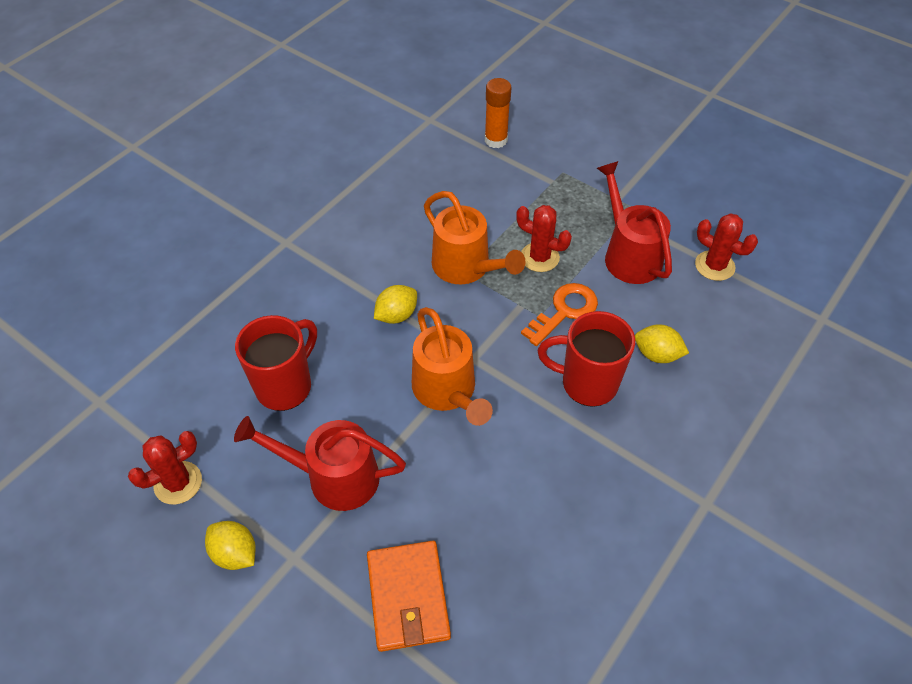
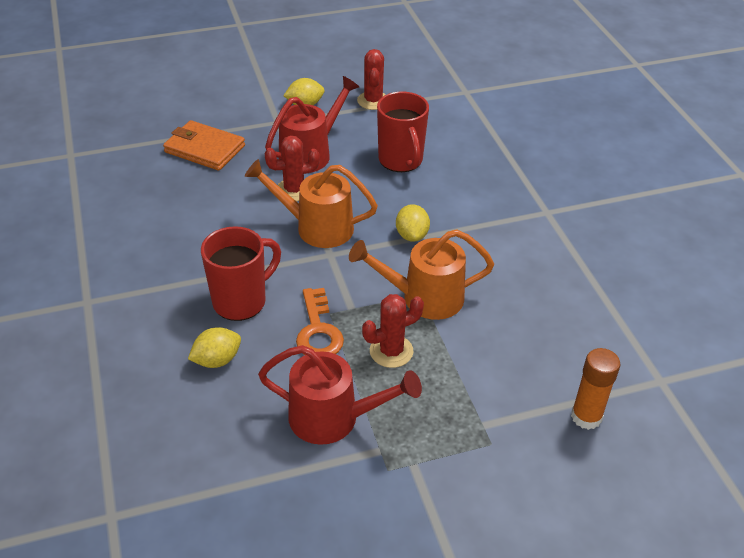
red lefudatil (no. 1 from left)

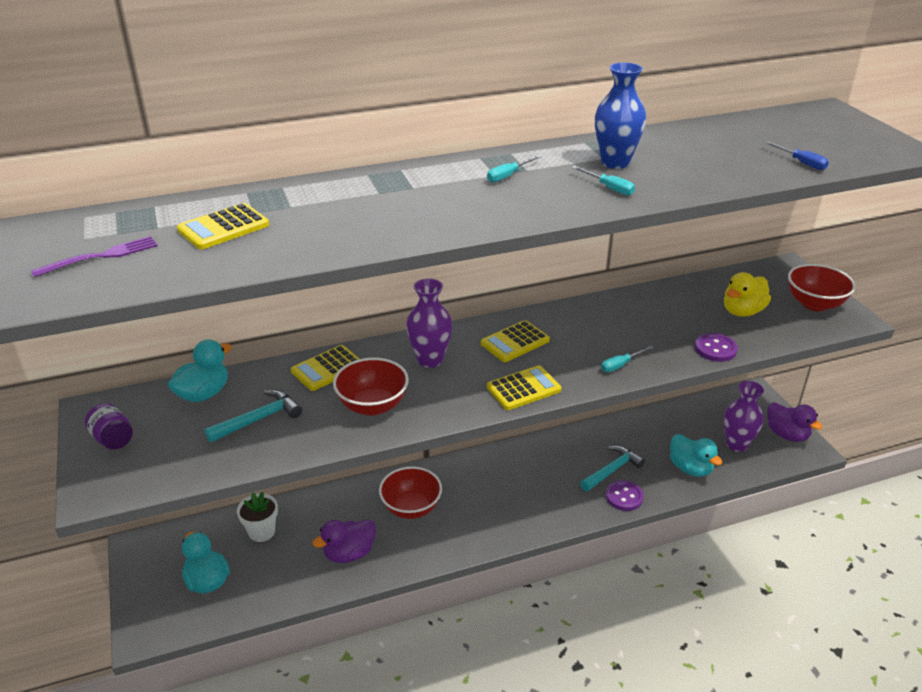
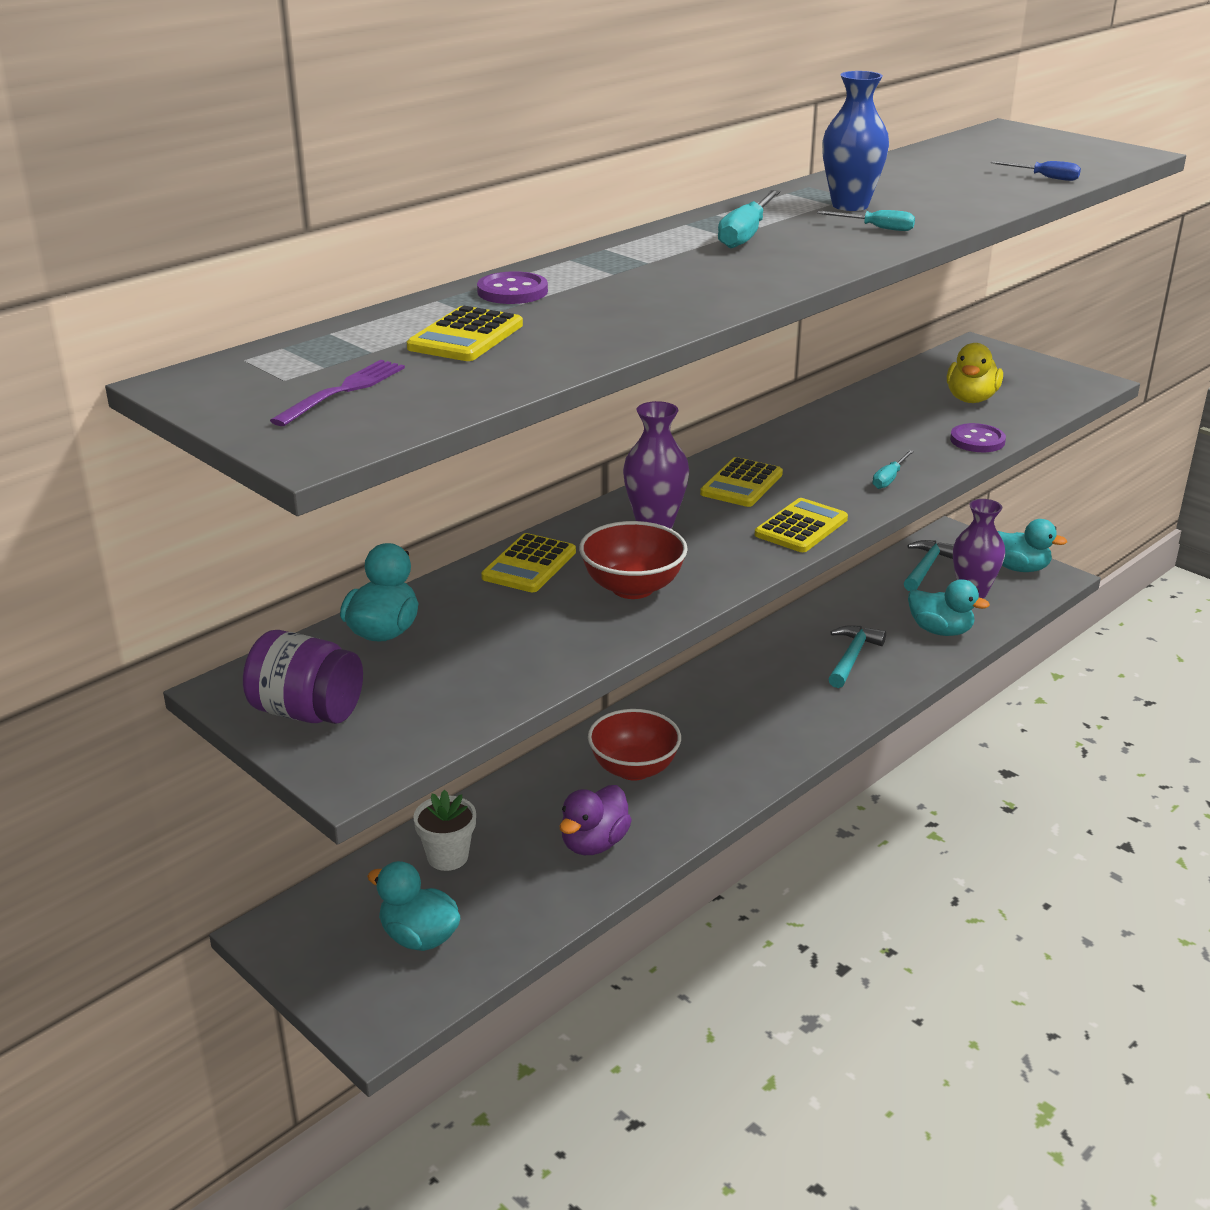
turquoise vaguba (no. 1 from left)
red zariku (no. 3 from left in the first image)
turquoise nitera (no. 2 from left)
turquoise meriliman (no. 4 from left)
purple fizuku
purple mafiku (no. 1 from left)

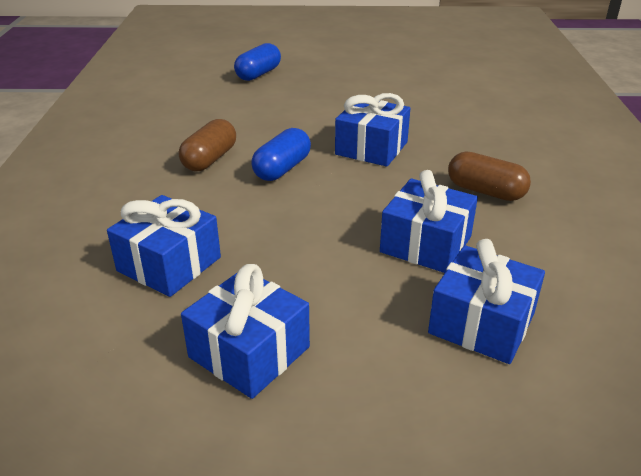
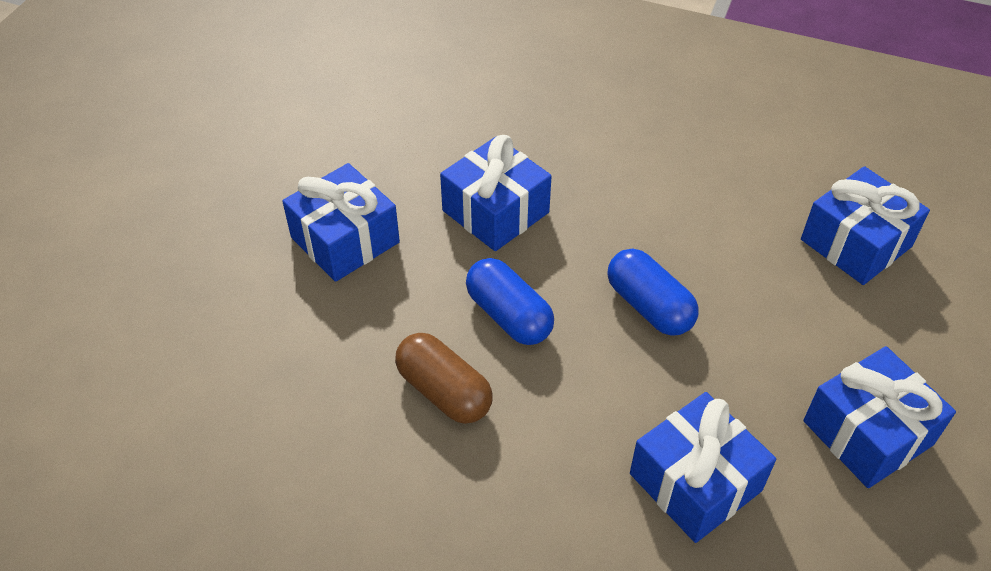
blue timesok (no. 2 from left)
brown timesok (no. 2 from left in the first image)
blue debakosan (no. 1 from left)

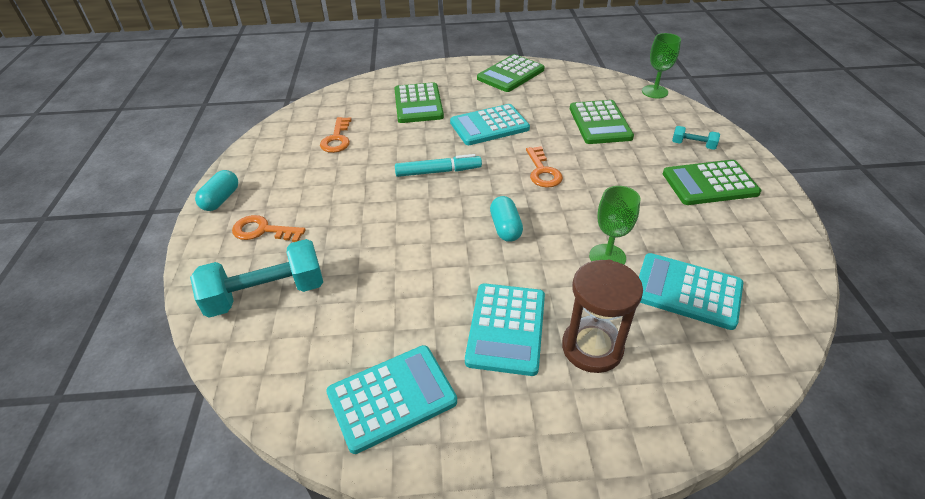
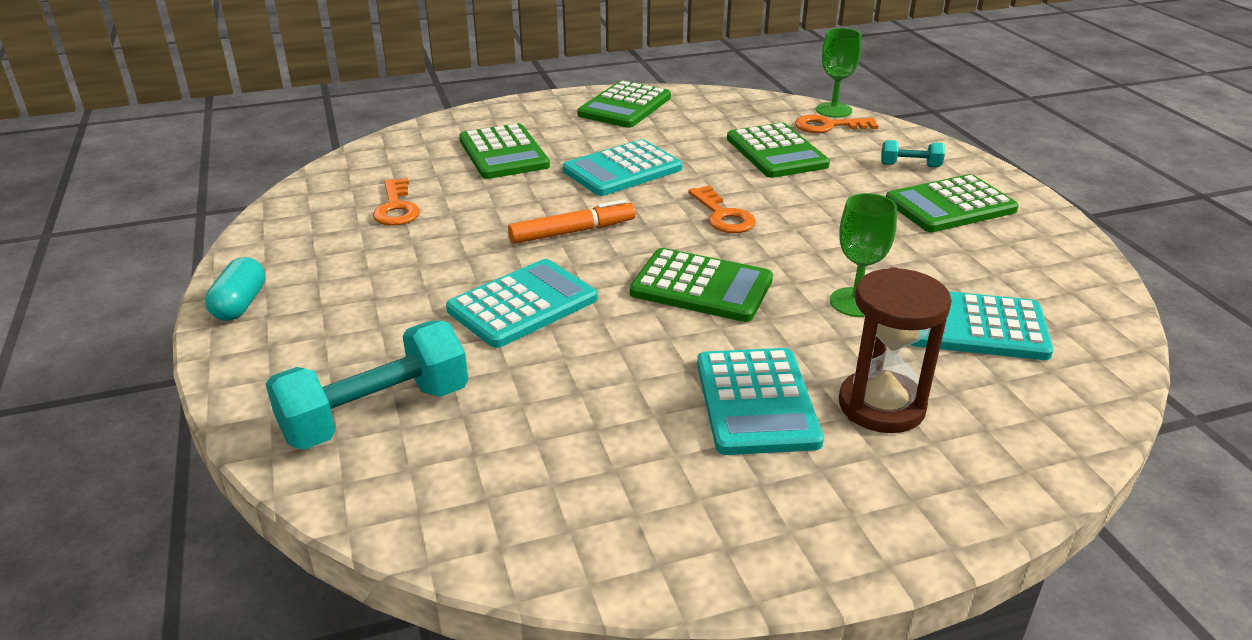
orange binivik
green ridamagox (no. 3 from left)
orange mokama (no. 3 from left)
turquoise ridamagox (no. 1 from left)

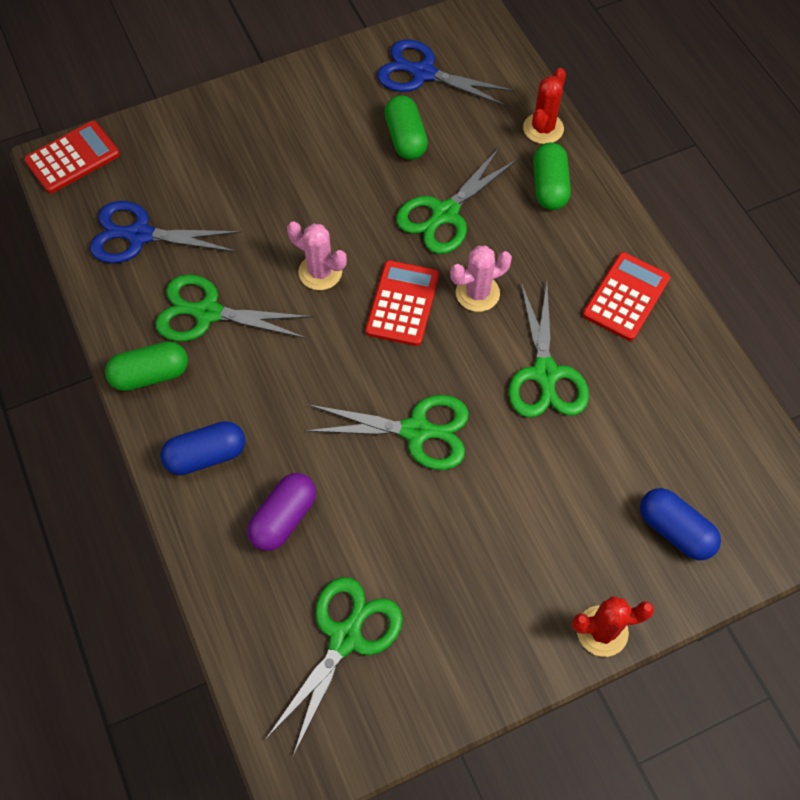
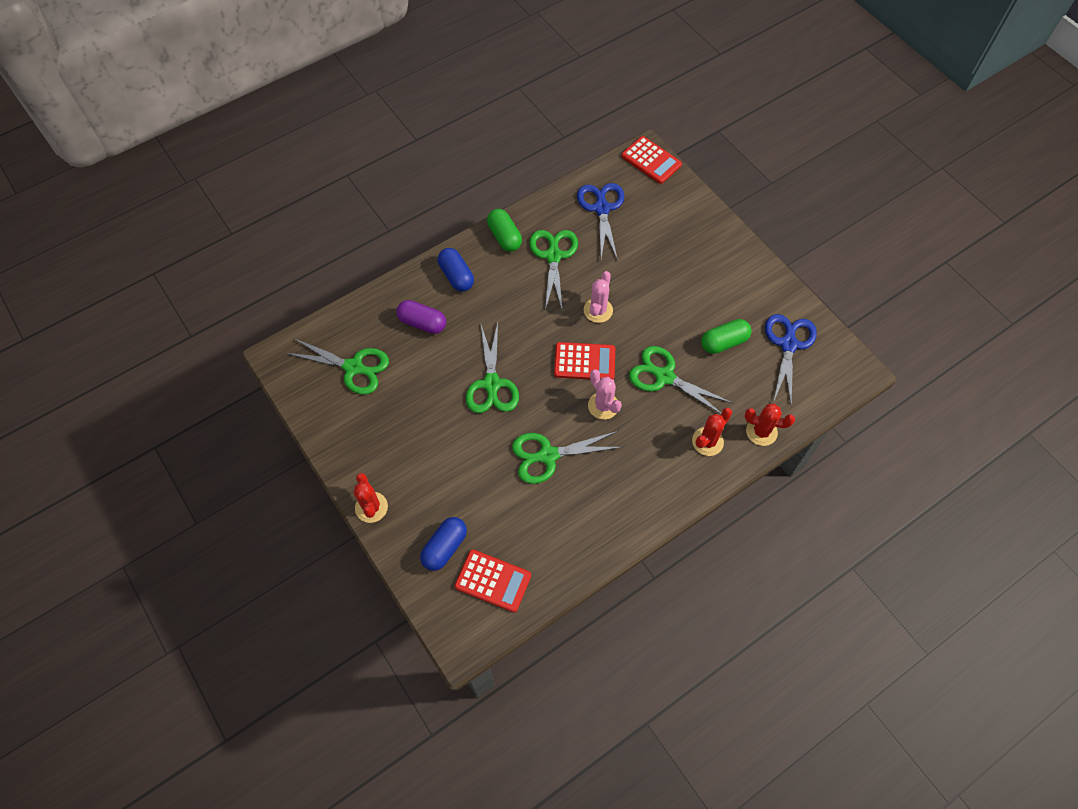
red lefudatil (no. 2 from left)
red ridamagox (no. 1 from left)

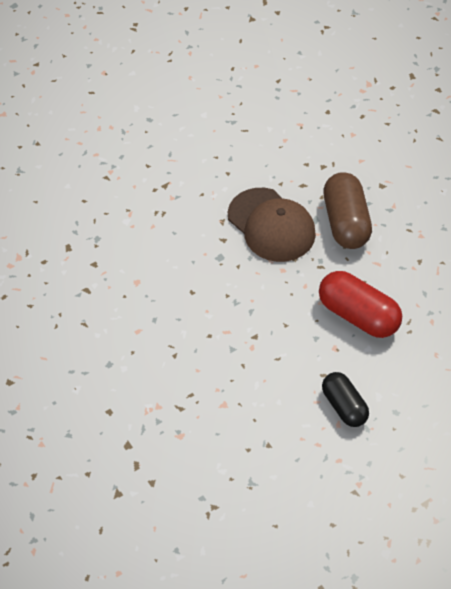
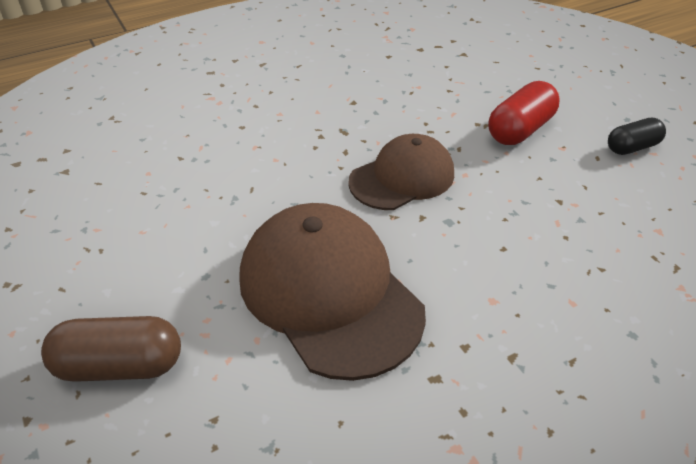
brown timesok
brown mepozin (no. 1 from left)

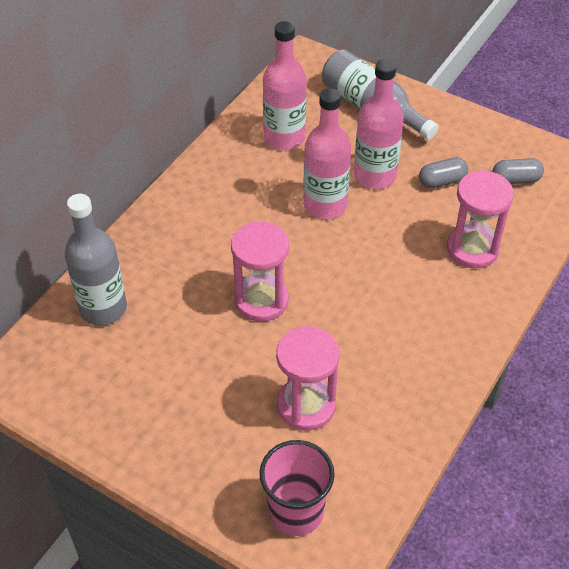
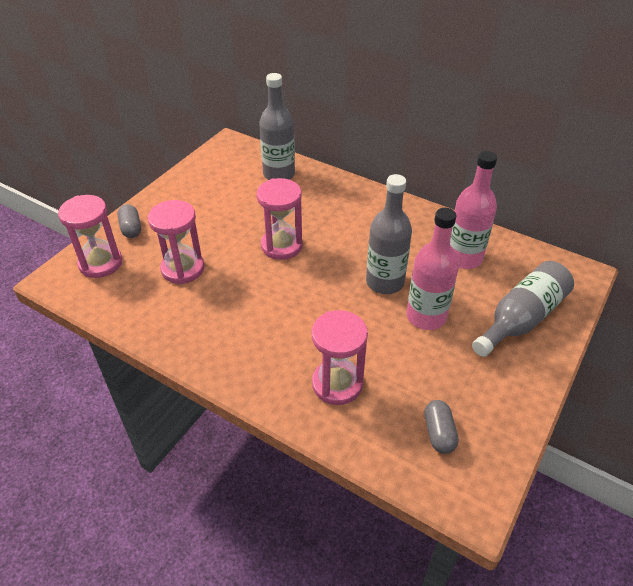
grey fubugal (no. 2 from left)
grey timesok (no. 1 from left)
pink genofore (no. 1 from left)

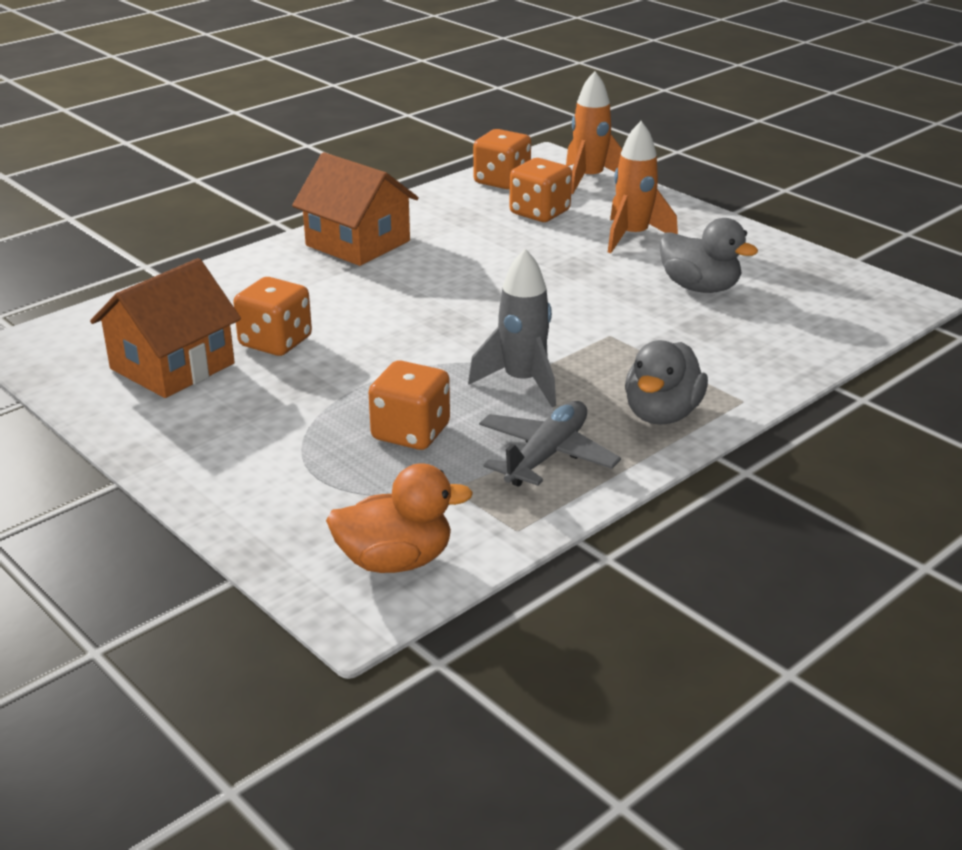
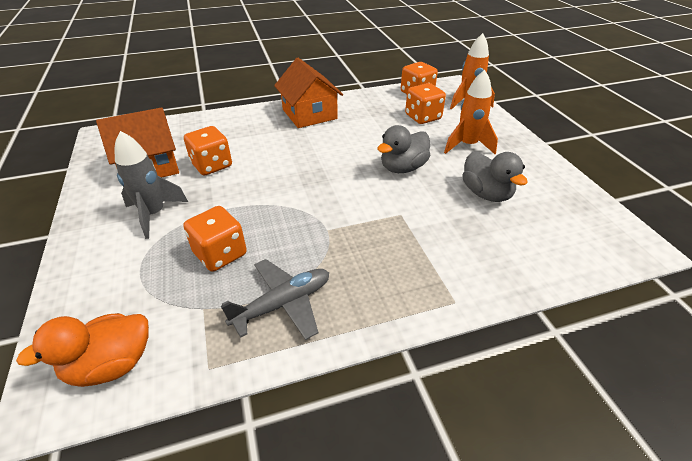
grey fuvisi
grey meriliman (no. 1 from left)
orange meriliman

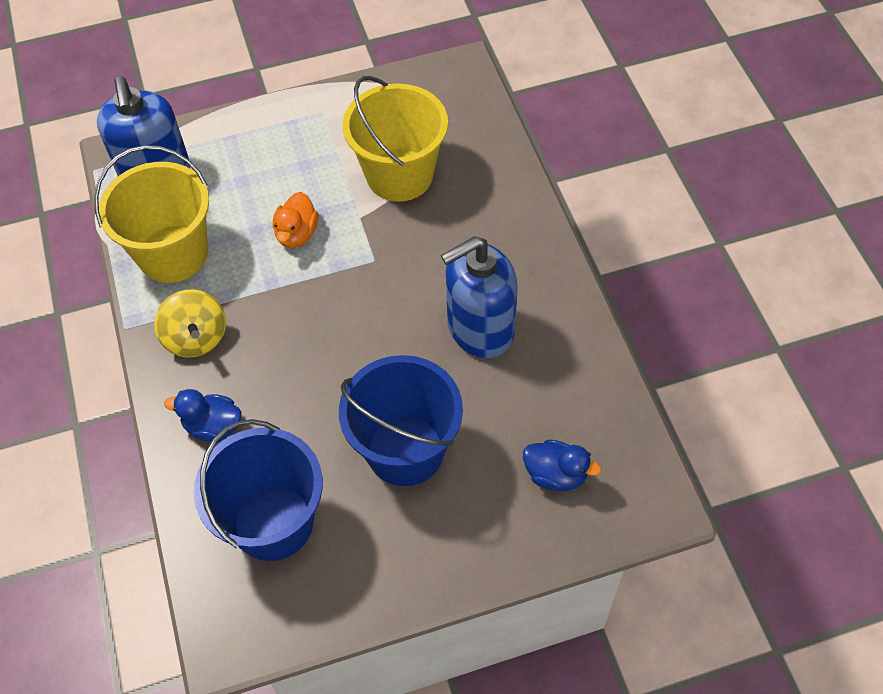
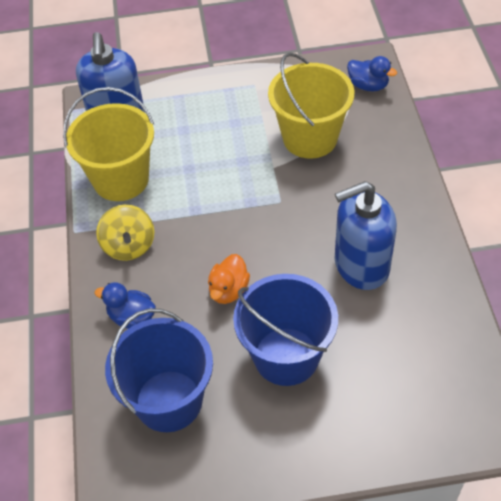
orange meriliman
blue meriliman (no. 2 from left)

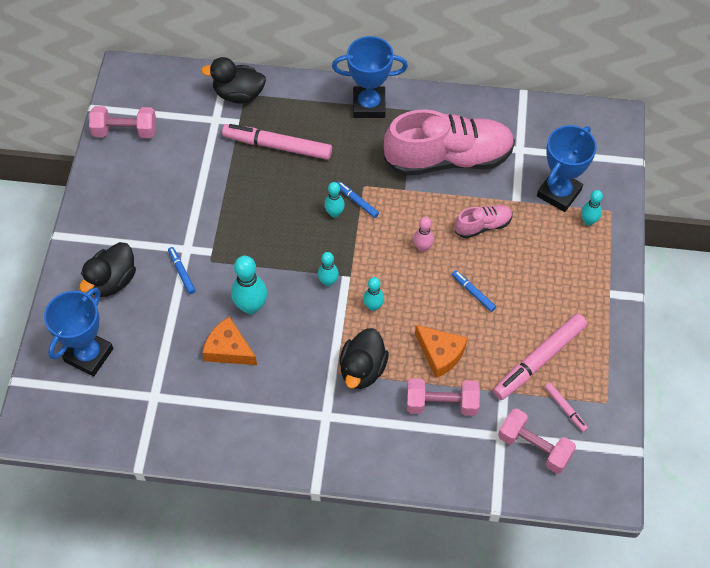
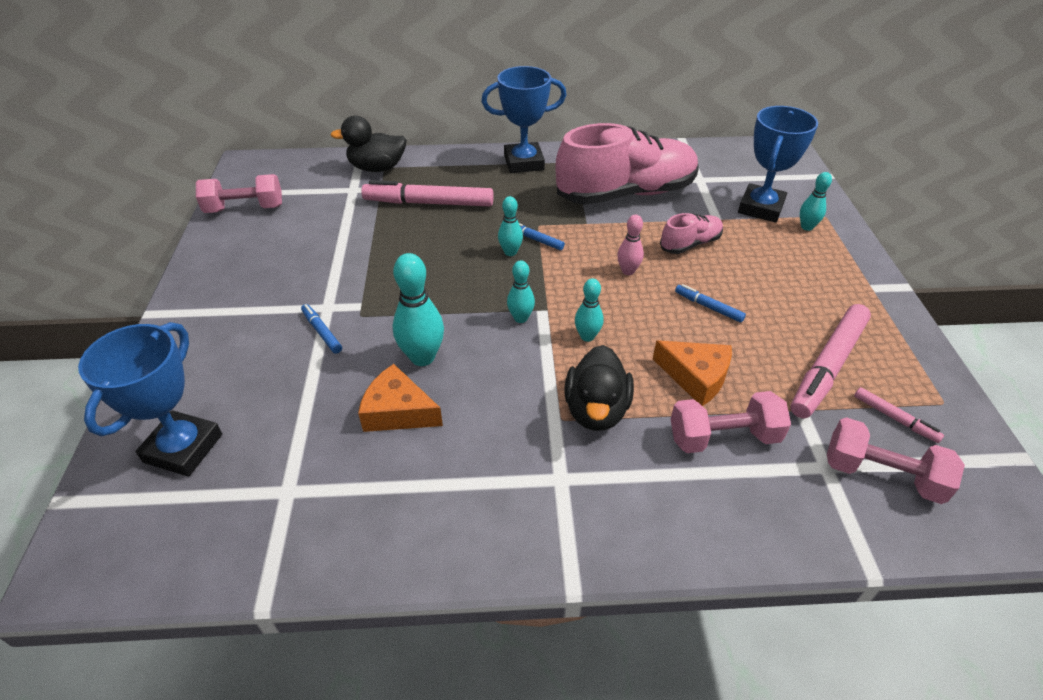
black meriliman (no. 1 from left in the first image)

